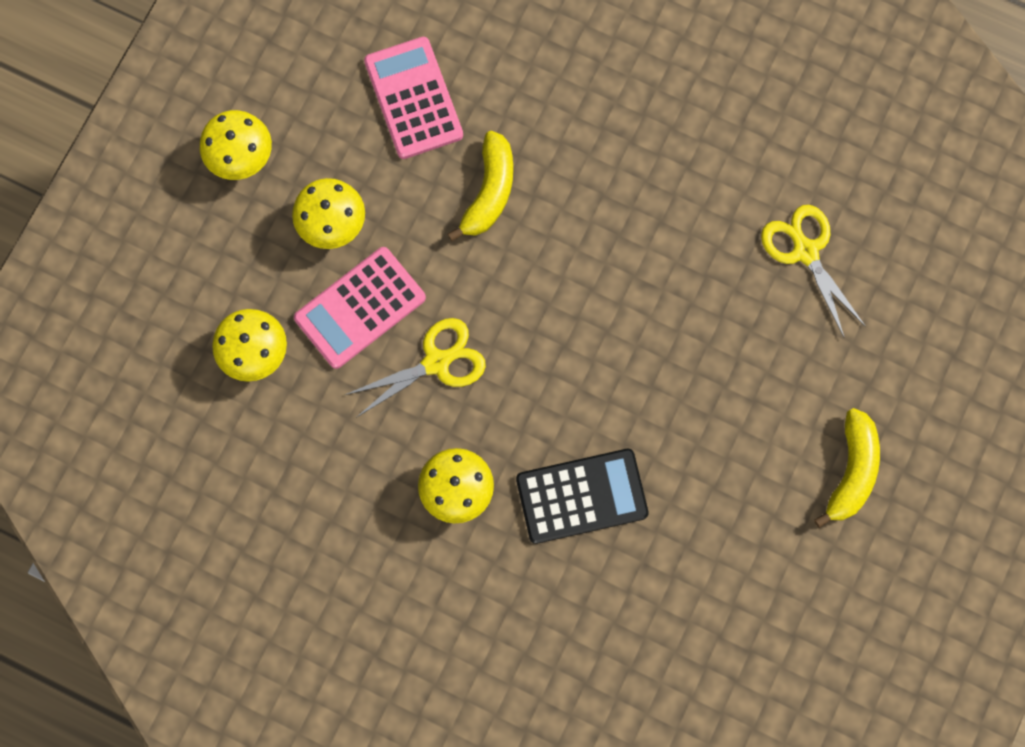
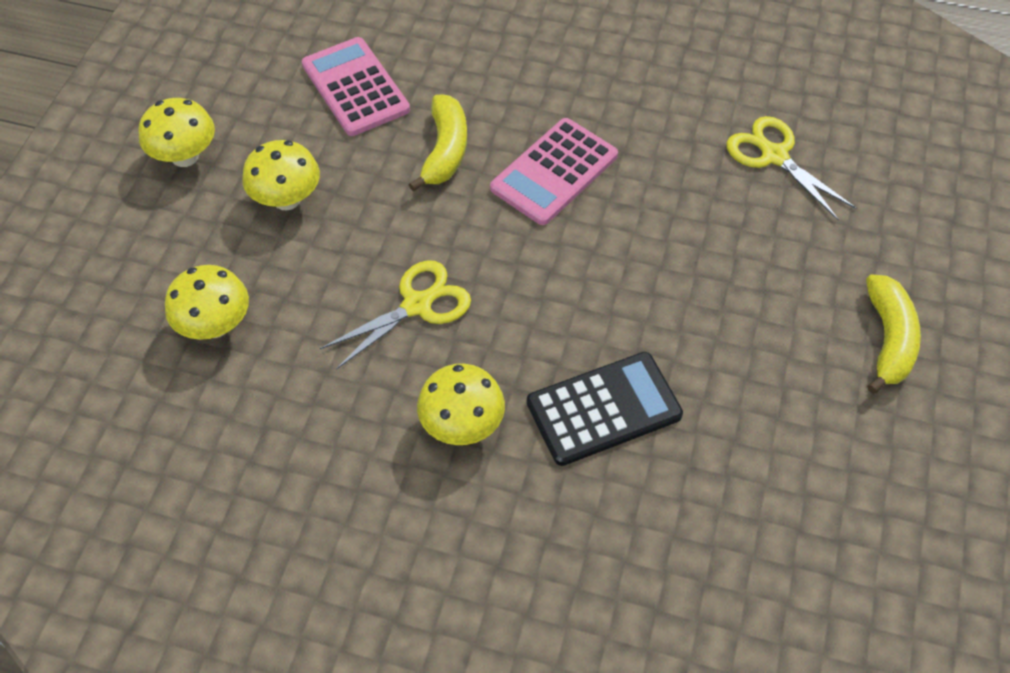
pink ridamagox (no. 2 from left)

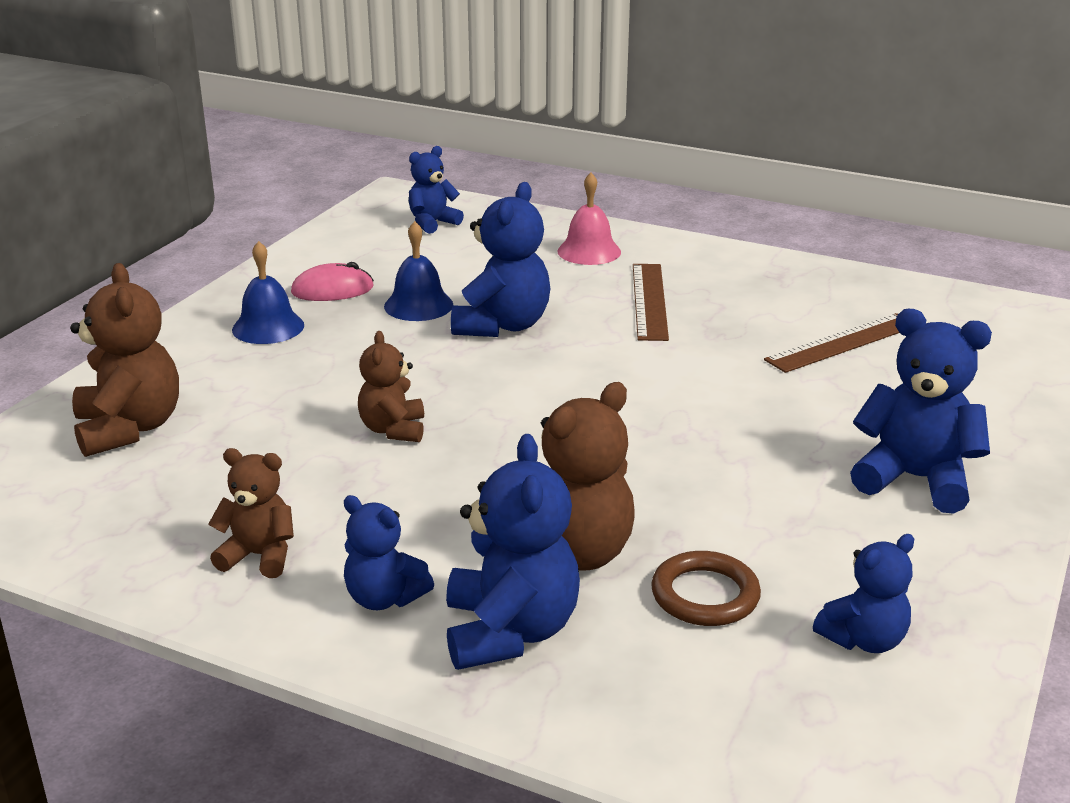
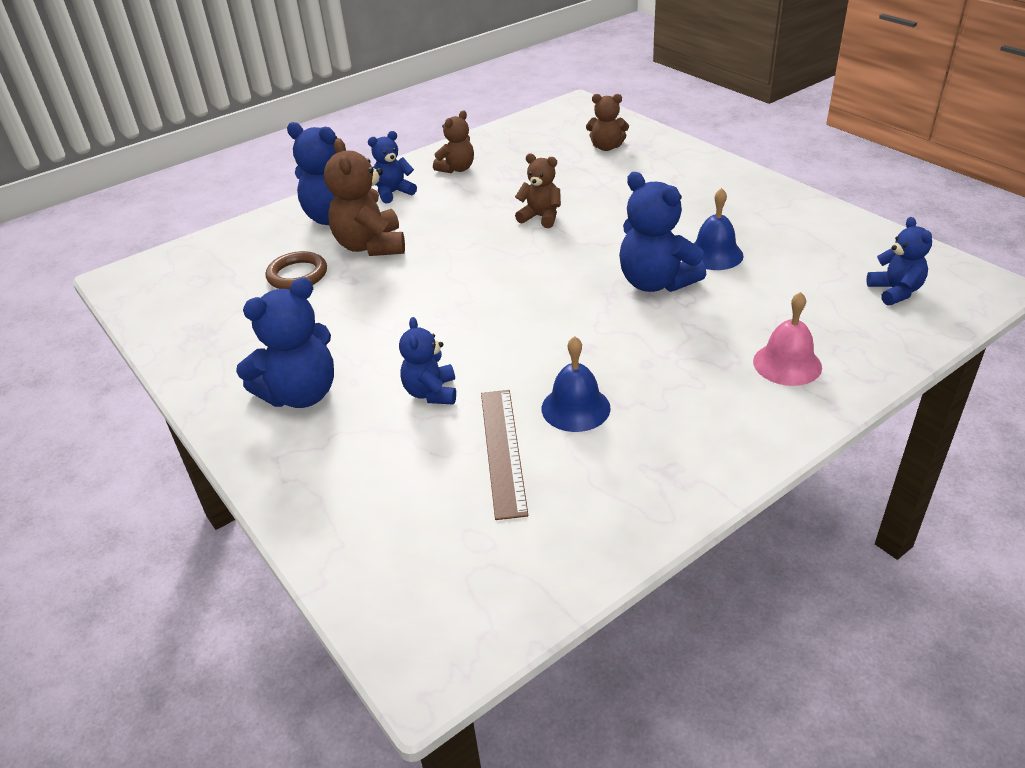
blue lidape (no. 1 from left)
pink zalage
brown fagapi (no. 4 from left)
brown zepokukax (no. 1 from left in the first image)
blue fagapi (no. 4 from left)

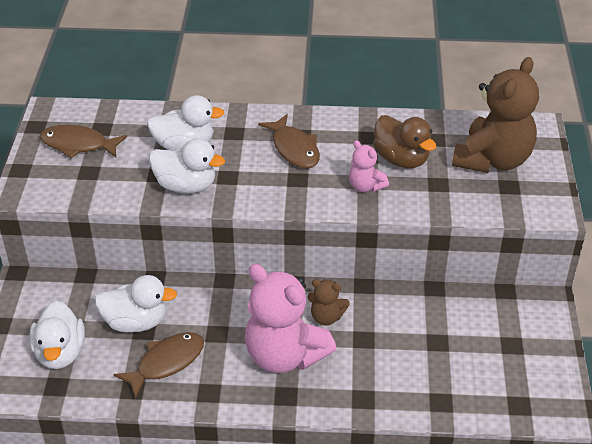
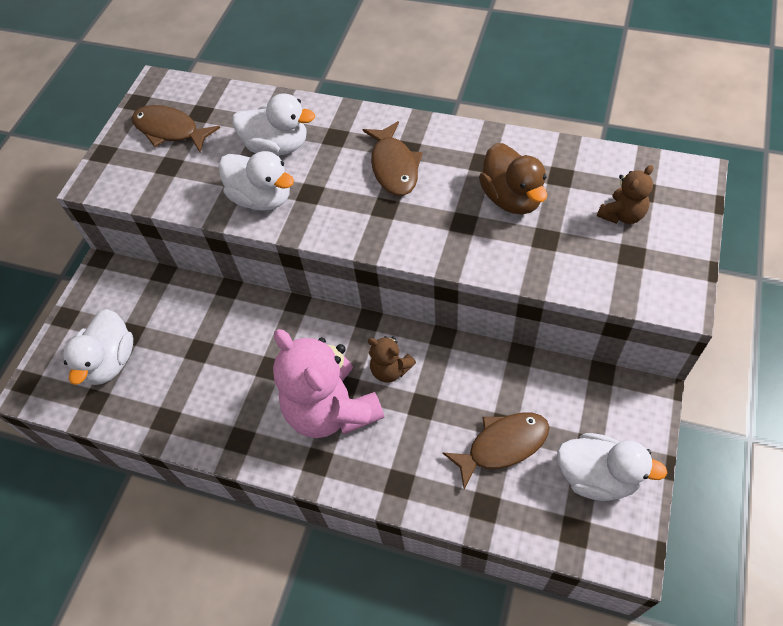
brown fagapi (no. 2 from left)
pink fagapi (no. 2 from left in the first image)
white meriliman (no. 4 from left)
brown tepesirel (no. 3 from left)

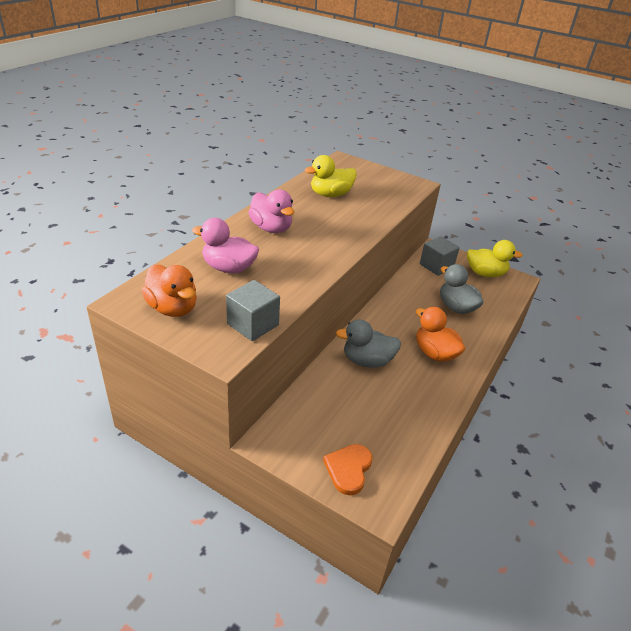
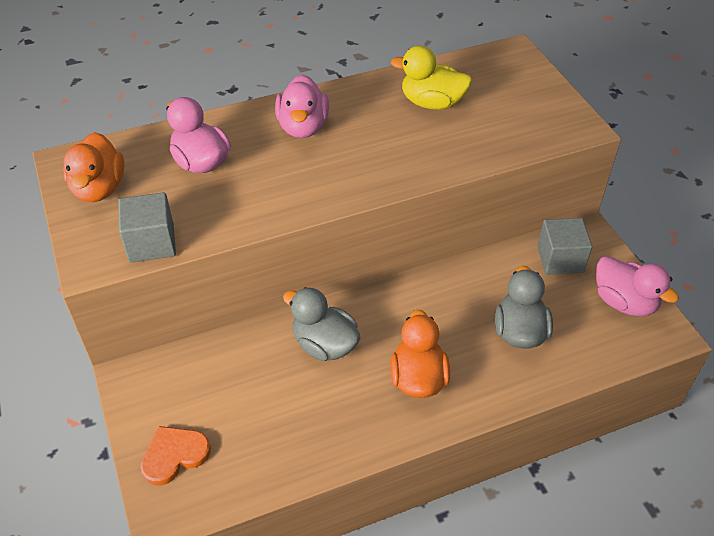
pink meriliman (no. 3 from left)

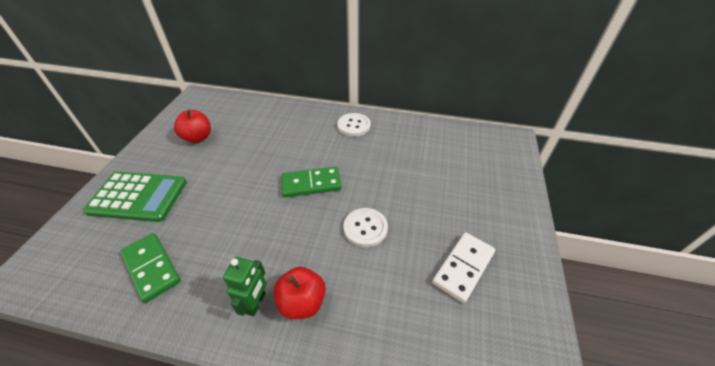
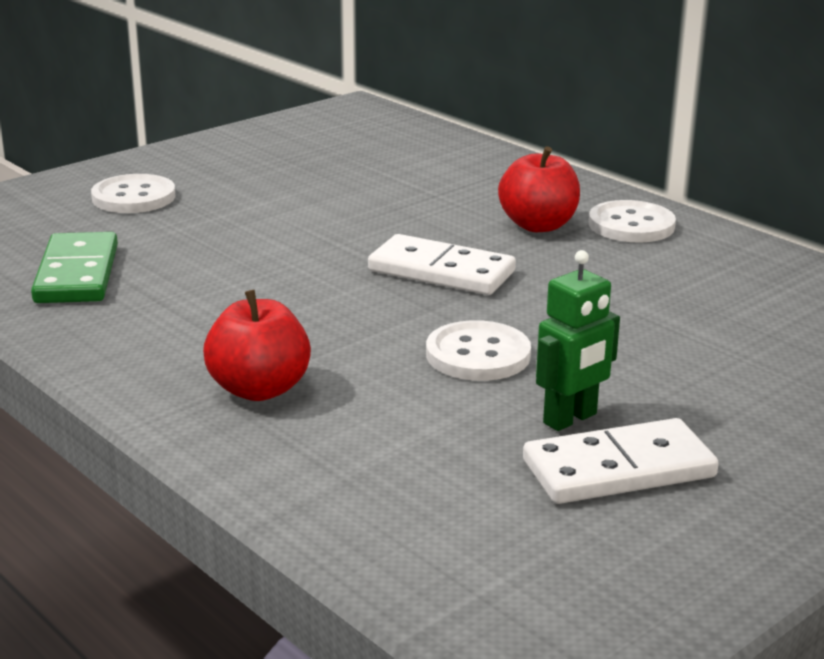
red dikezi (no. 2 from left)
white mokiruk (no. 1 from left)
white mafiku (no. 1 from left)
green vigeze

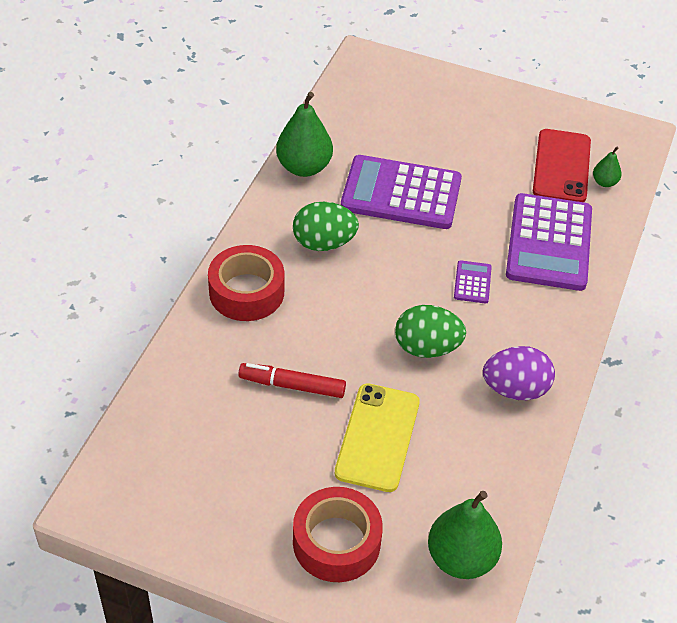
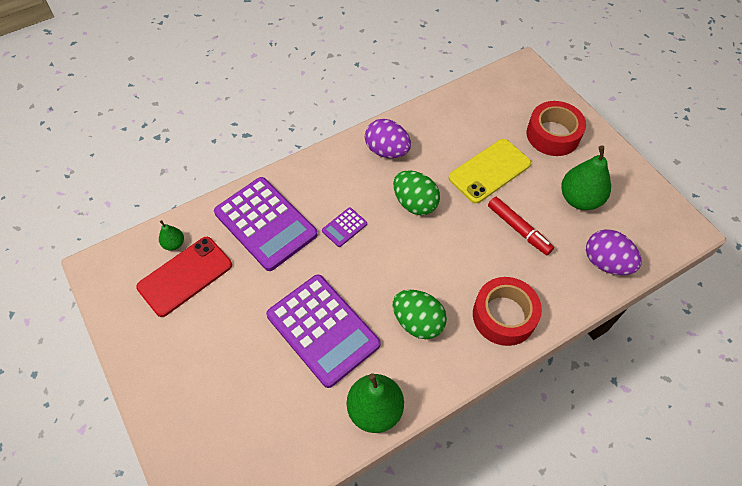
purple ridamagox (no. 1 from left)
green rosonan (no. 3 from left)
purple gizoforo (no. 2 from left)

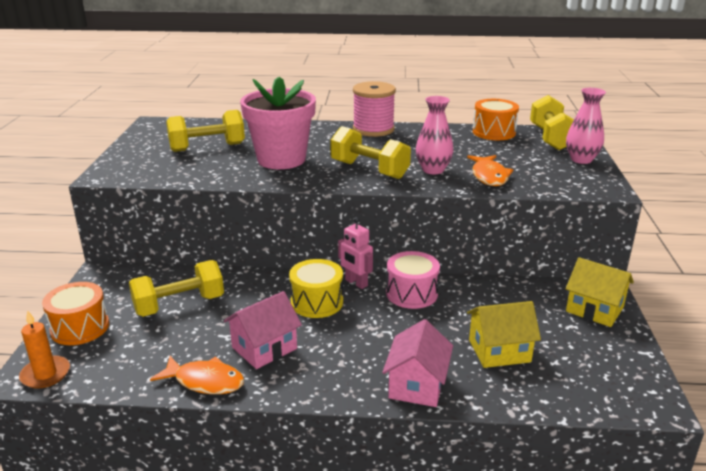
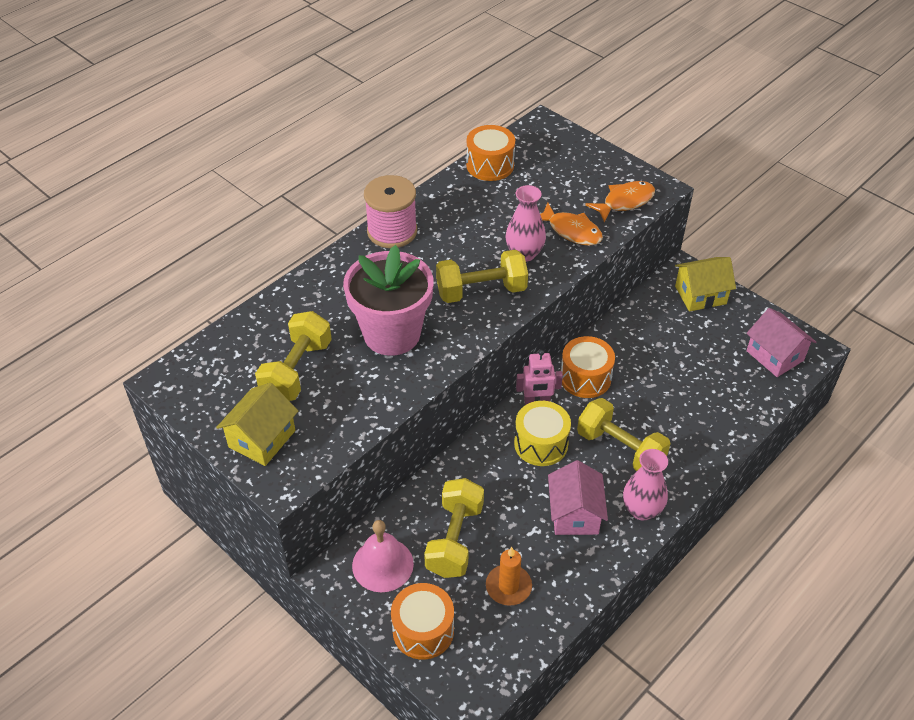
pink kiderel (no. 2 from left)
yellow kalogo (no. 4 from left)
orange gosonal (no. 3 from left)
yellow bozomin (no. 1 from left)
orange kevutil
pink bozomin (no. 2 from left)
orange tepesirel (no. 2 from left)
pink lidape

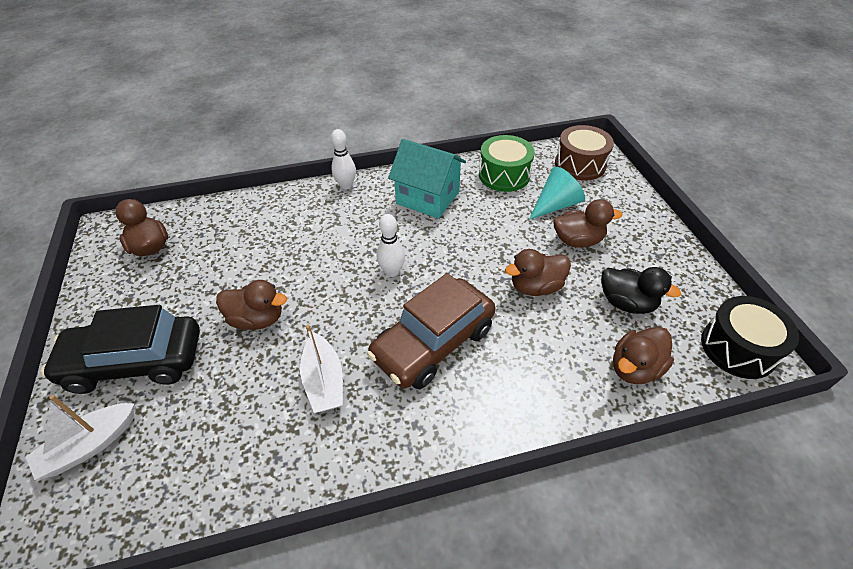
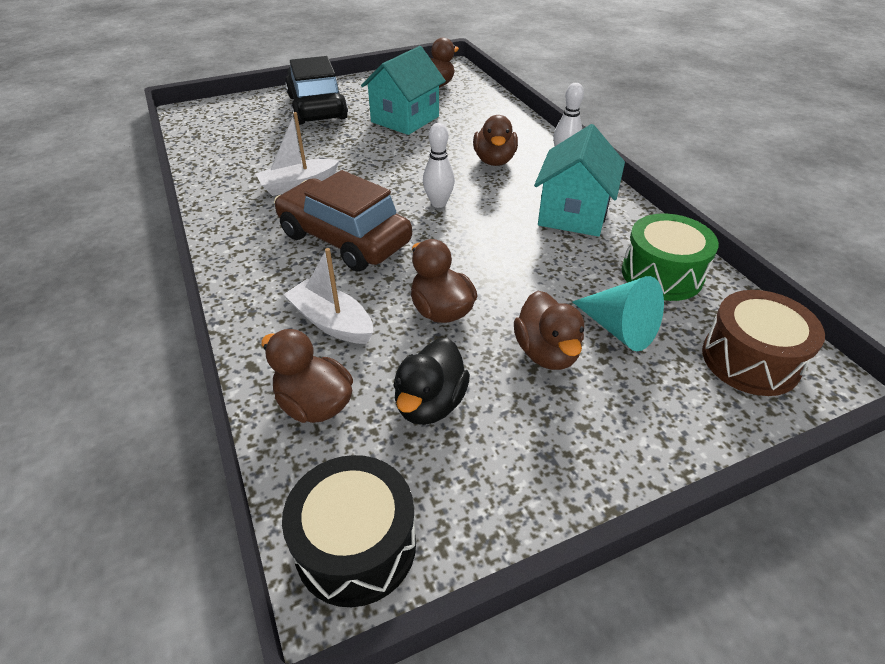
brown meriliman (no. 4 from left)
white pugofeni (no. 2 from left)
turquoise bozomin (no. 1 from left)

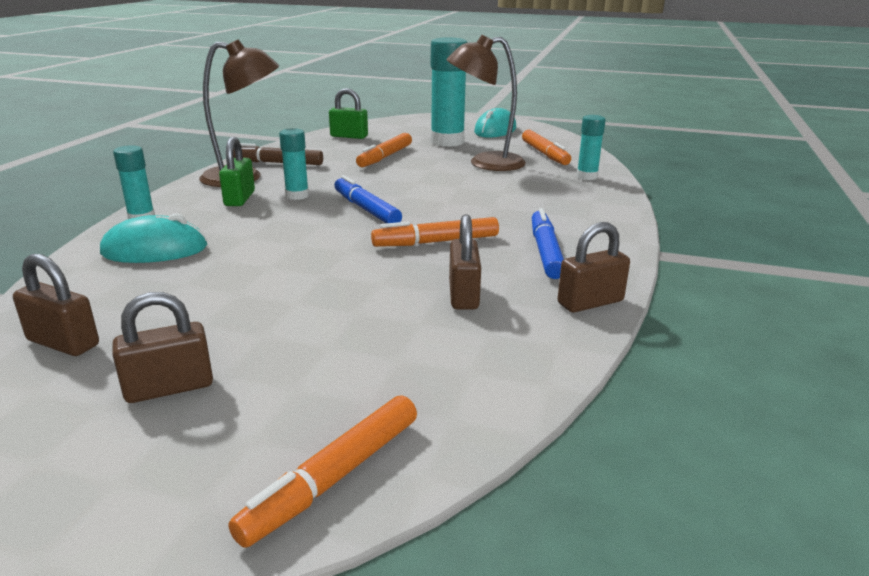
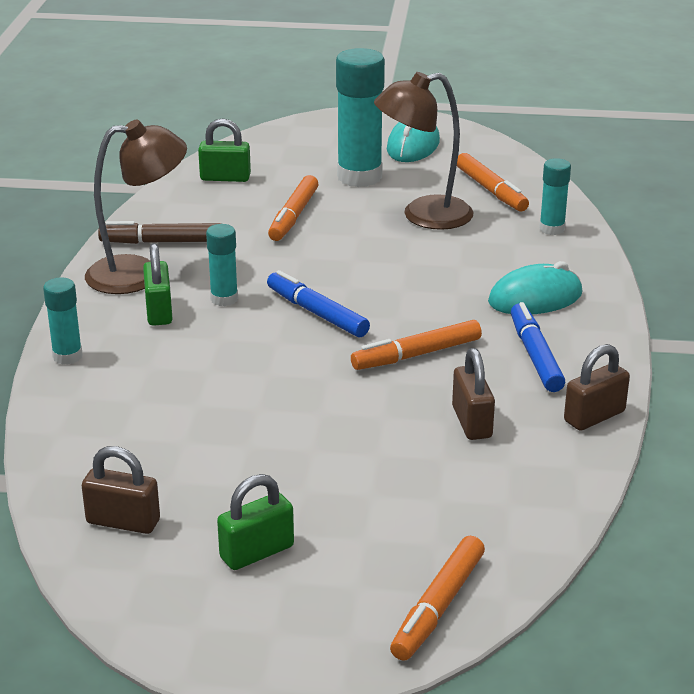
turquoise zalage (no. 2 from left)
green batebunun (no. 3 from left)

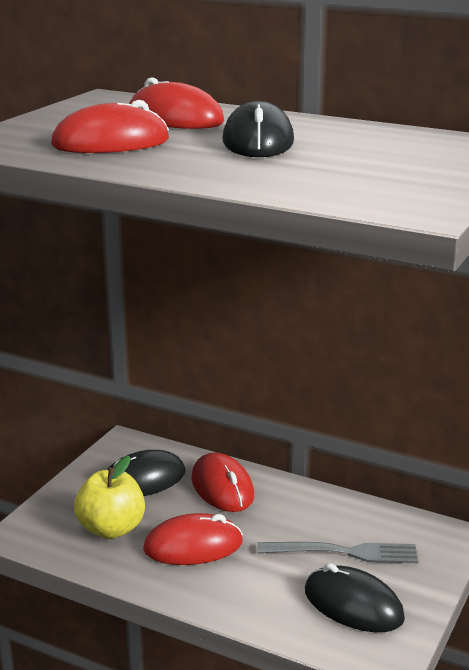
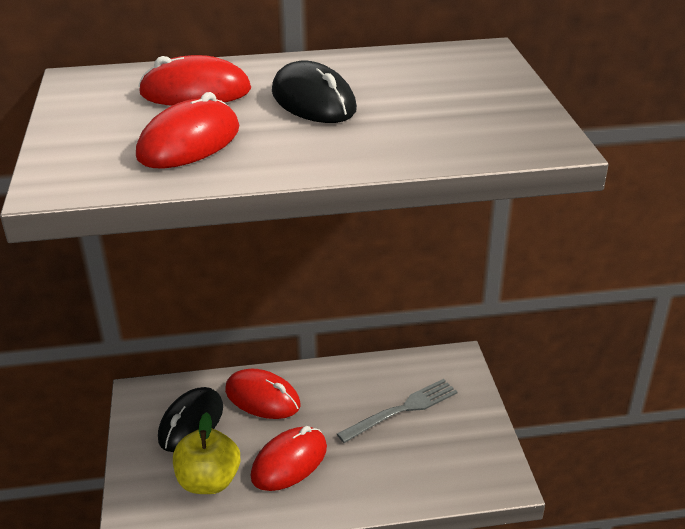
black zalage (no. 3 from left in the first image)

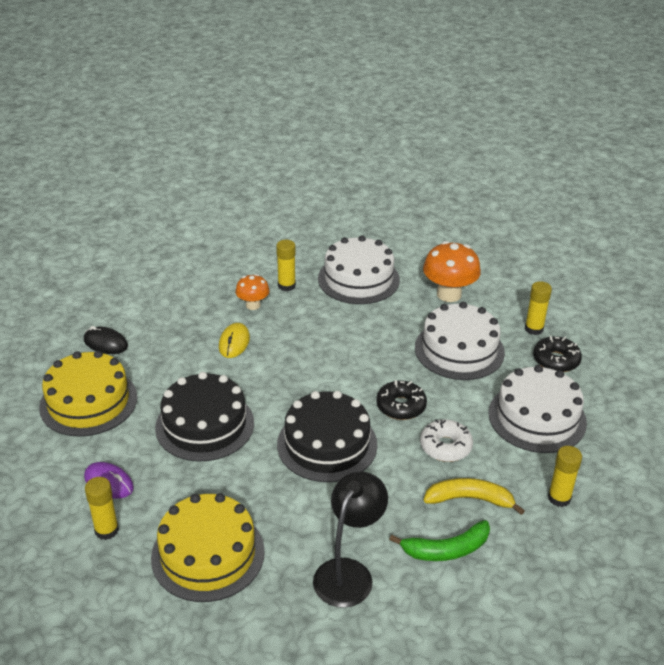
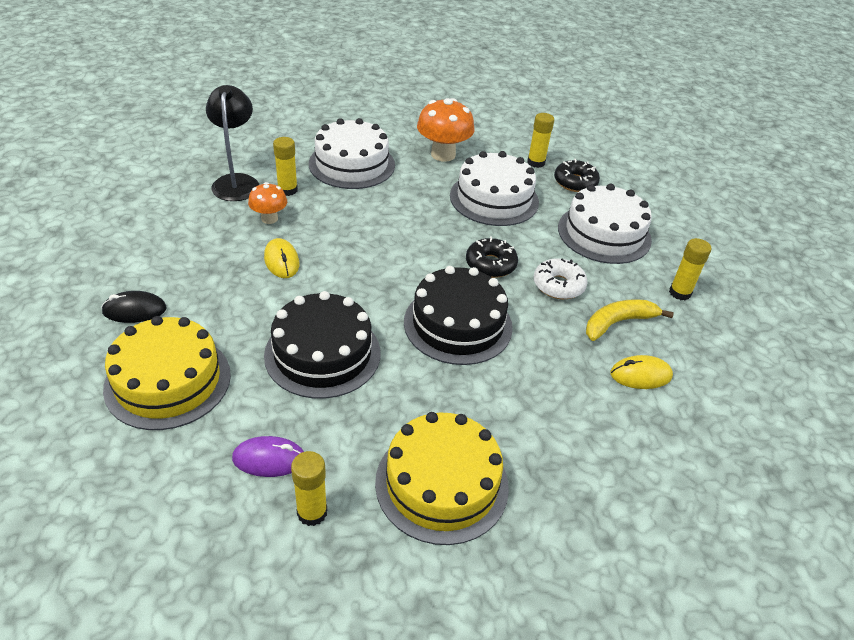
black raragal
yellow zalage (no. 2 from left)

